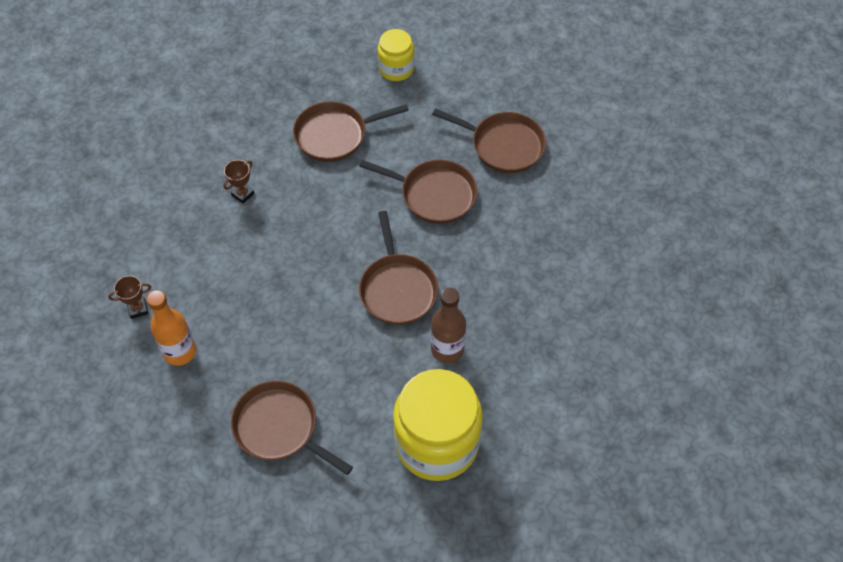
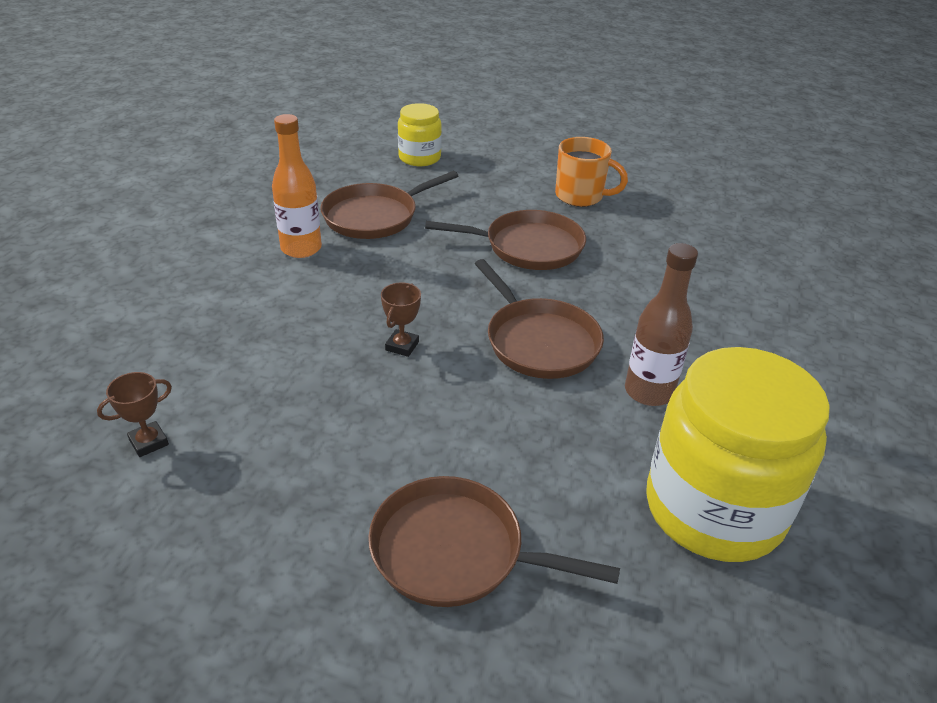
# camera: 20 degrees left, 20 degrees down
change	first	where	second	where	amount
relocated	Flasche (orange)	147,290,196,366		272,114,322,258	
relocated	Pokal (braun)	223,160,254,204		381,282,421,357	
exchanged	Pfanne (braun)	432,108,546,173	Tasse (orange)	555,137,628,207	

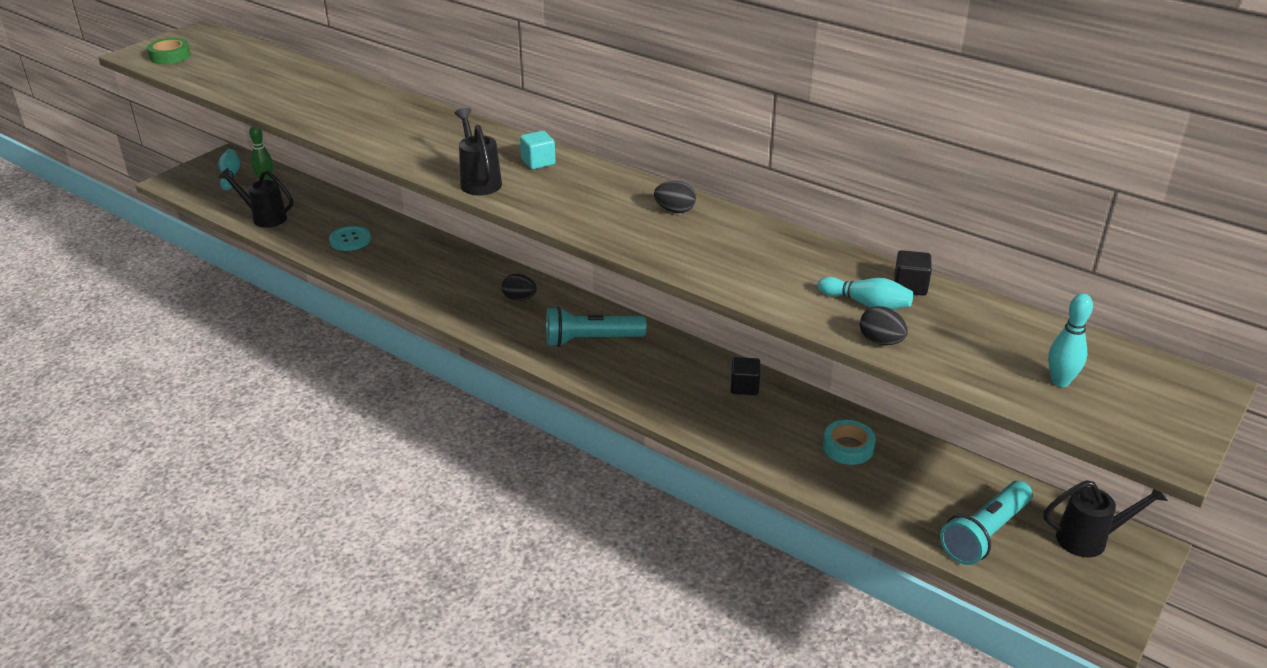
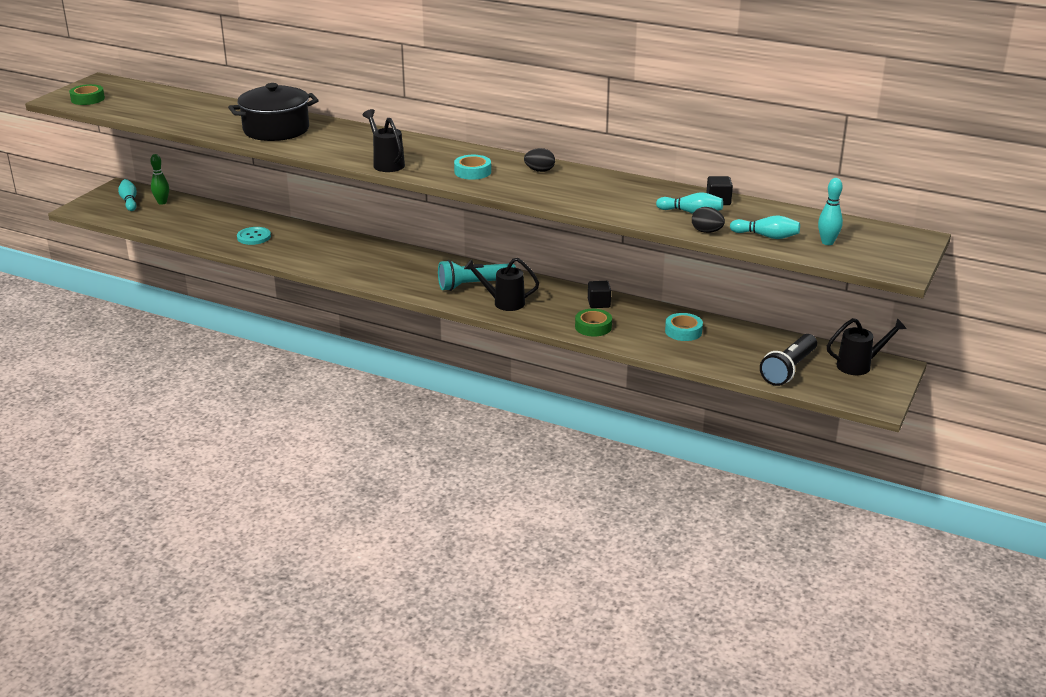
# camera: 10 degrees left, 5 degrees down
change	first	where	second	where	amount
relocated	Gießkanne (schwarz)	218,168,293,228		464,258,539,311	
missing	Ei (schwarz)	502,274,537,301			
missing	Kubus (türkis)	520,131,556,169			
colour	Taschenlampe (türkis)	940,481,1032,565	Taschenlampe (schwarz)	760,334,817,386	
appeared			Kochtopf (schwarz)	228,83,318,141	
appeared			Klebeband (türkis)	454,155,491,180	
appeared			Klebeband (grün)	575,309,612,337	
appeared			Bowlingkegel (türkis)	730,215,800,239	

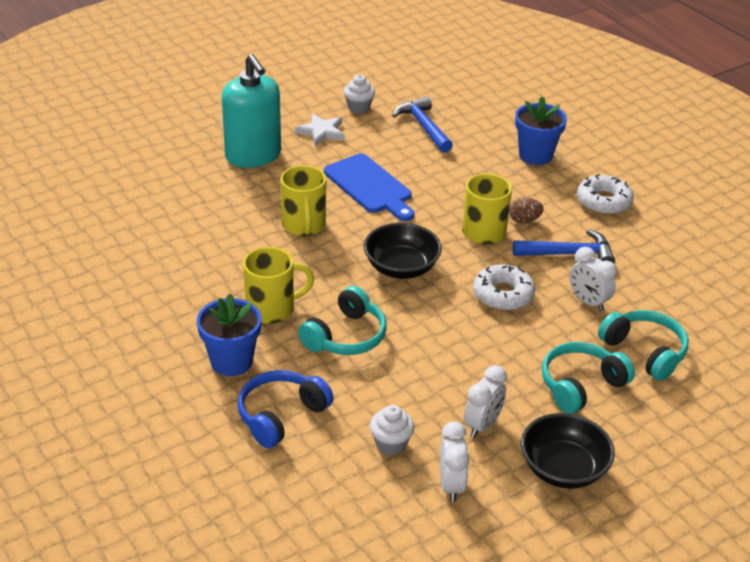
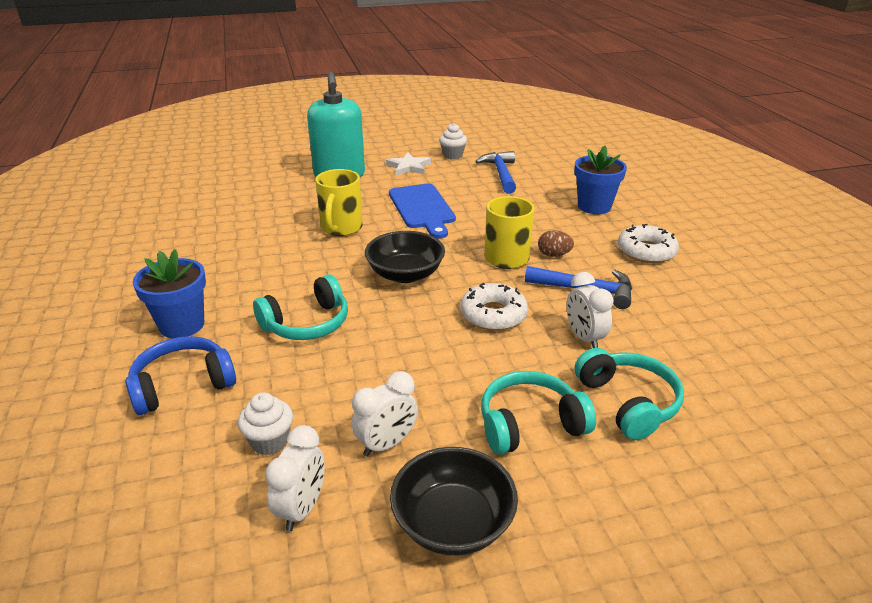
# camera: 20 degrees right, 5 degrees down
change	first	where	second	where	amount
missing	Tasse (gelb)	243,247,314,324			

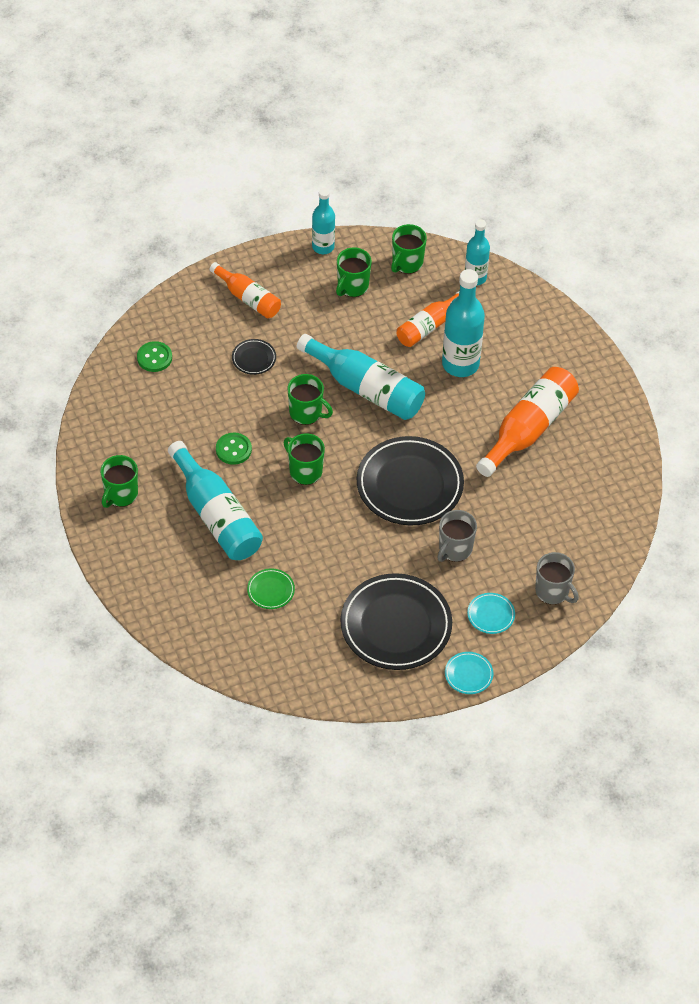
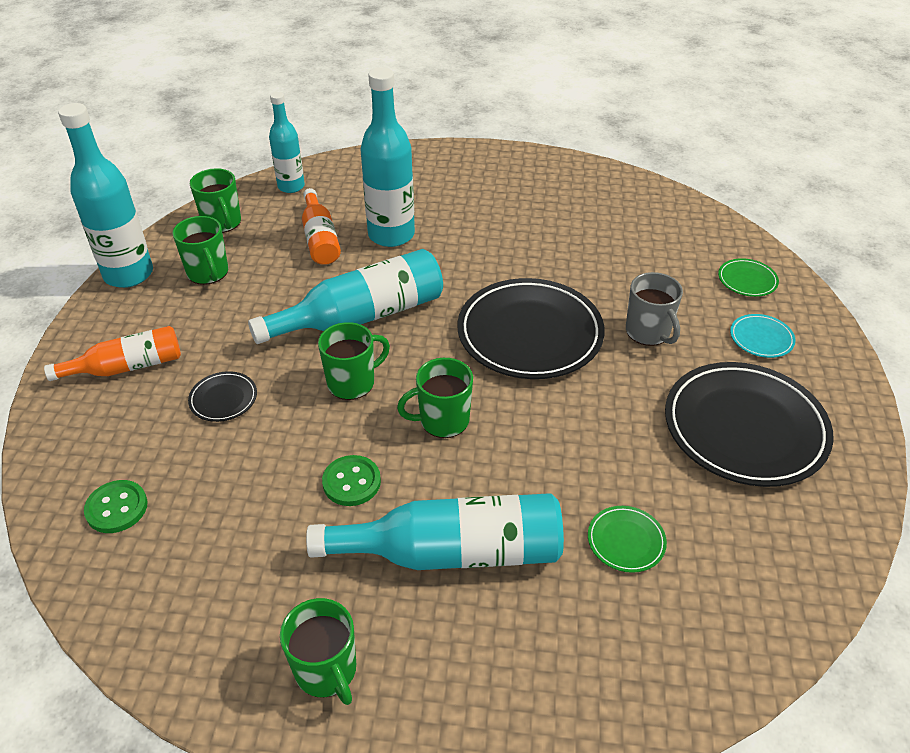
# camera: 60 degrees left, 10 degrees down
change	first	where	second	where	amount
size	Flasche (türkis)	312,188,335,254		58,103,153,288	x1.62
missing	Teller (türkis)	445,652,493,694			
missing	Flasche (orange)	476,367,579,477			
exchanged	Tasse (grau)	535,552,579,605	Teller (grün)	718,258,779,297	

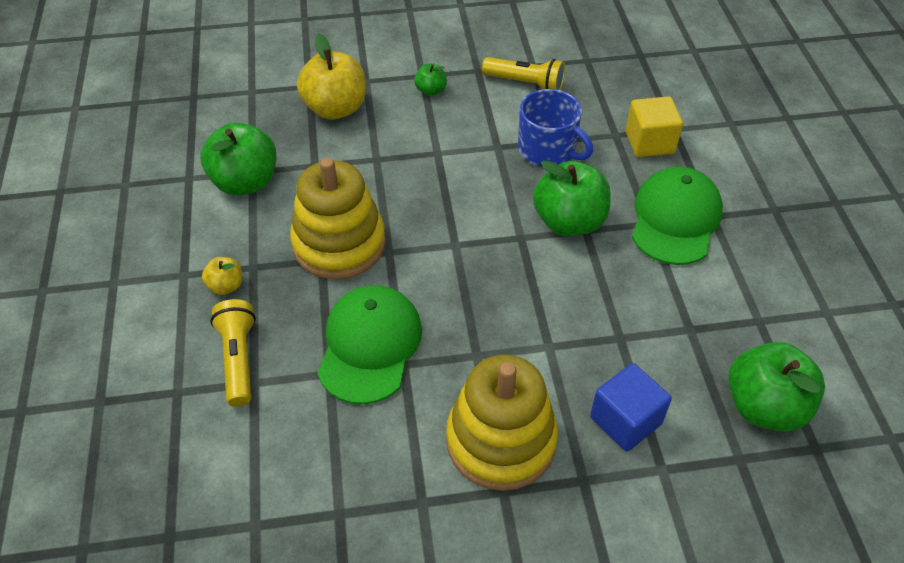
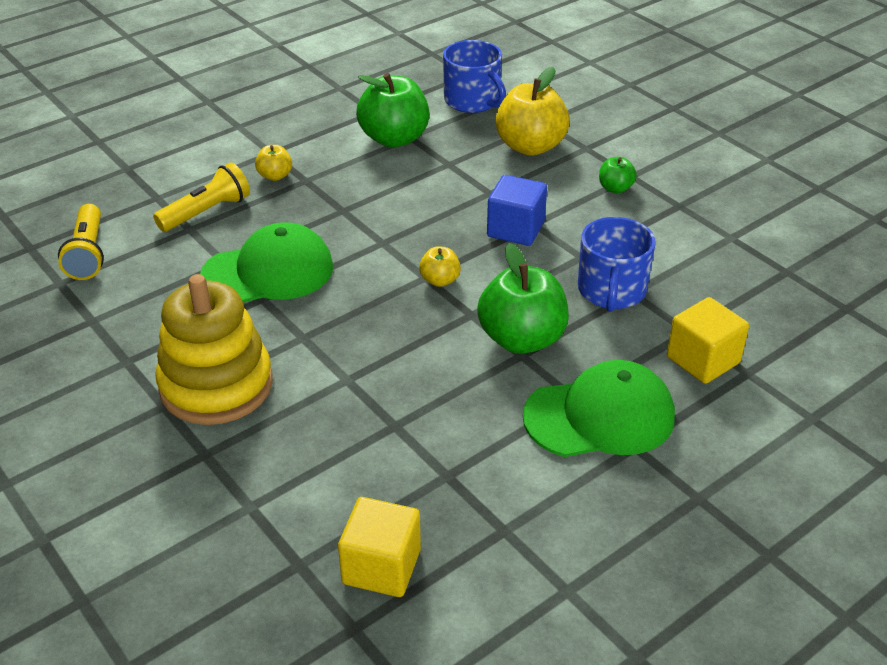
# camera: 60 degrees right, 10 degrees down
change	first	where	second	where	amount
missing	Stapelspielzeug (gelb)	290,158,386,279			
relocated	Taschenlampe (gelb)	482,57,565,90		58,204,104,280	
relocated	Kubus (blau)	590,363,672,452		487,175,547,246	
exchanged	Apfel (grün)	728,342,825,432	Kubus (gelb)	338,497,421,597	
appeared			Apfel (gelb)	419,247,461,287	
appeared			Tasse (blau)	443,40,506,113	

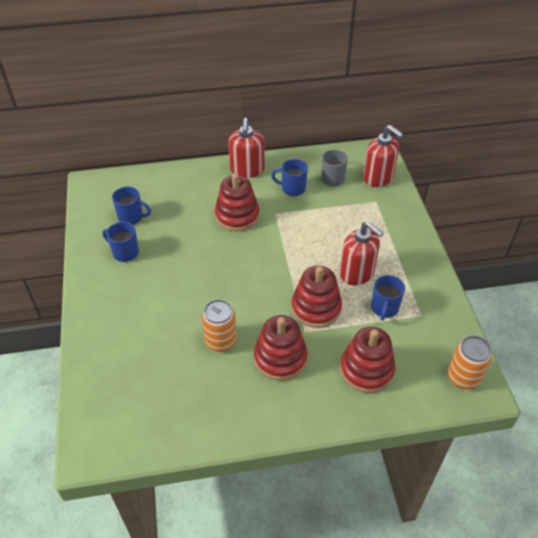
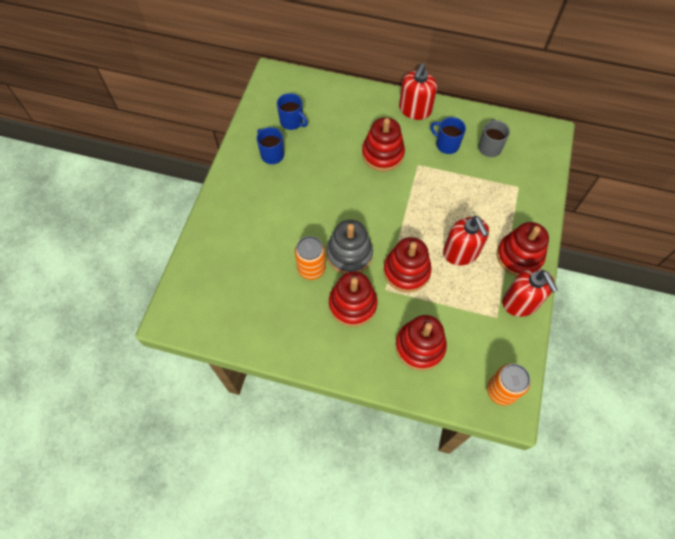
# camera: 25 degrees right, 15 degrees up
change	first	where	second	where	amount
relocated	Seifenspender (rot)	363,125,404,187		502,268,558,317	
missing	Tasse (blau)	371,275,405,321			
appeared			Stapelspielzeug (grau)	326,220,373,274	
appeared			Stapelspielzeug (rot)	497,222,549,276	

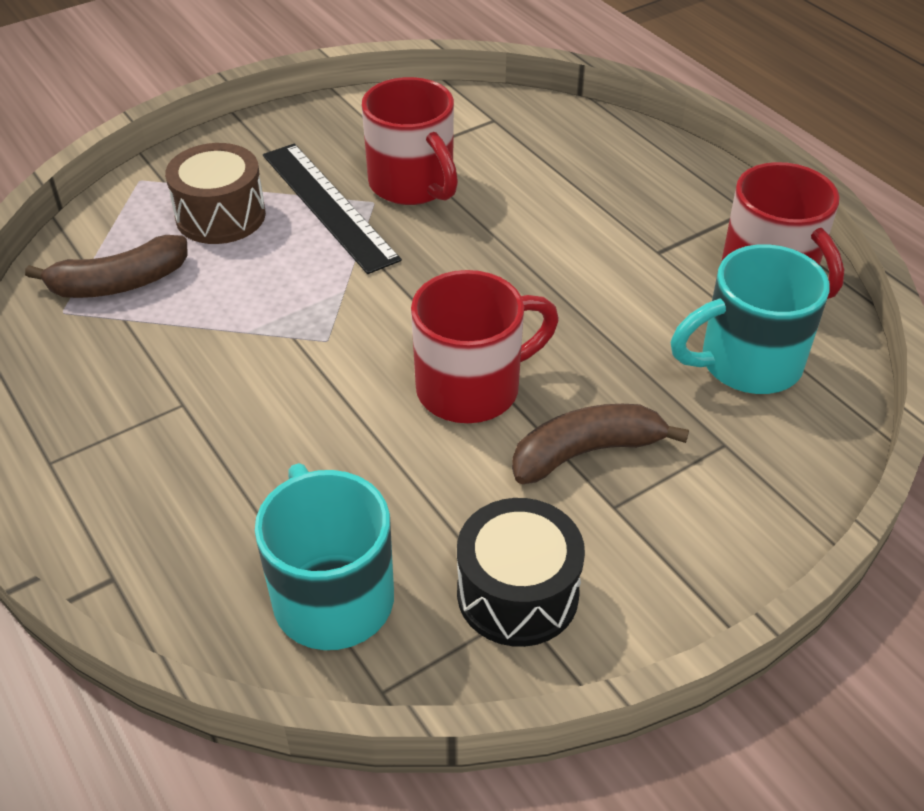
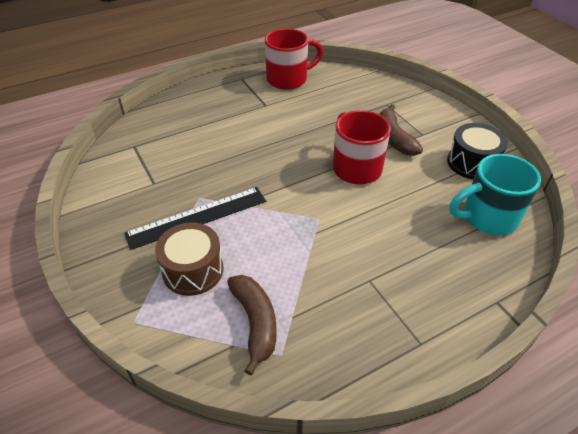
# camera: 85 degrees left, 0 degrees up
change	first	where	second	where	amount
missing	Tasse (rot)	362,77,458,205			
missing	Tasse (türkis)	671,244,830,394			

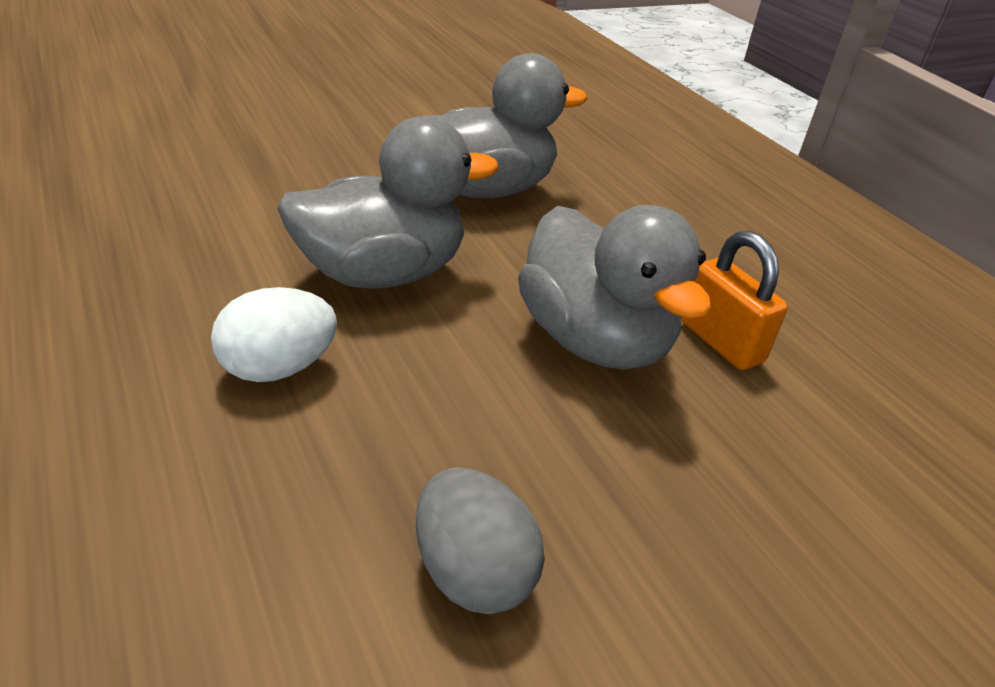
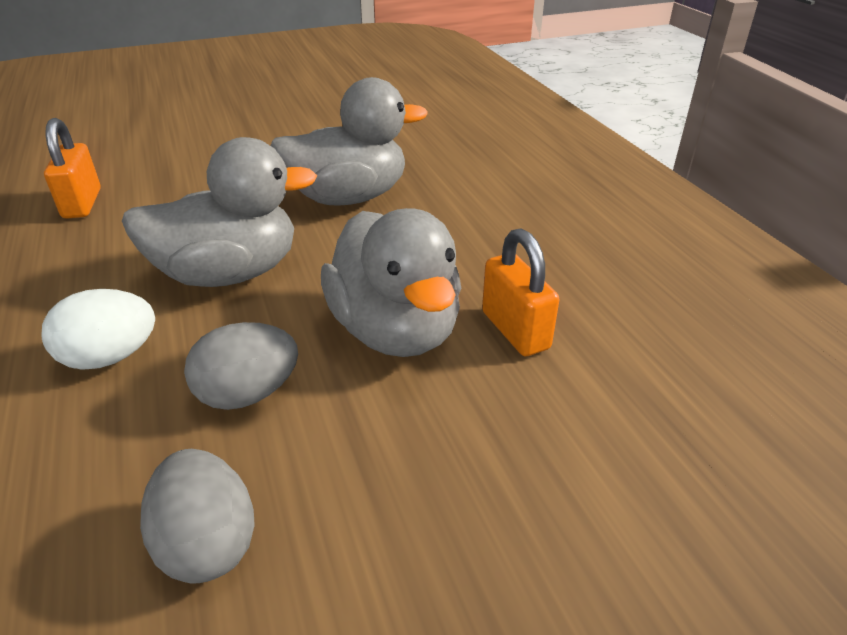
# camera: 10 degrees right, 0 degrees up
change	first	where	second	where	amount
appeared			Vorhängeschloss (orange)	44,118,101,219	
appeared			Ei (grau)	184,322,298,410	

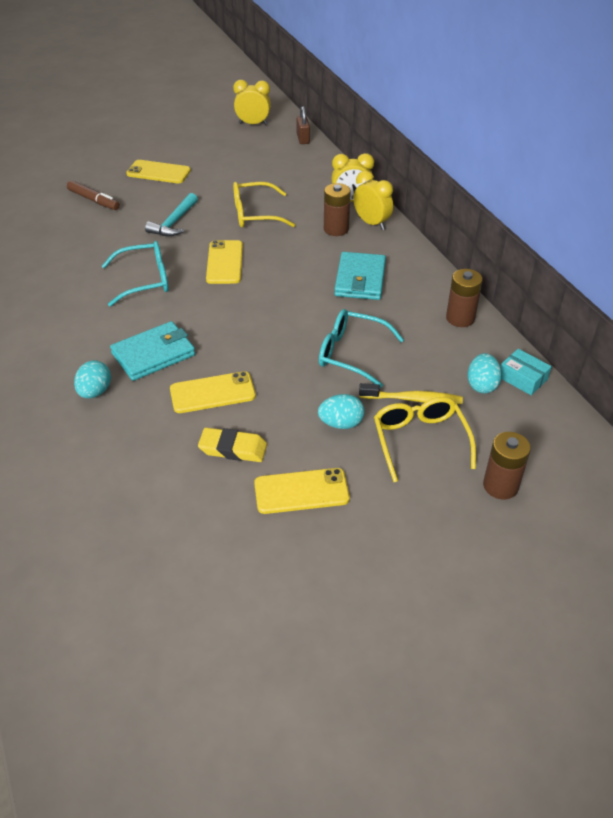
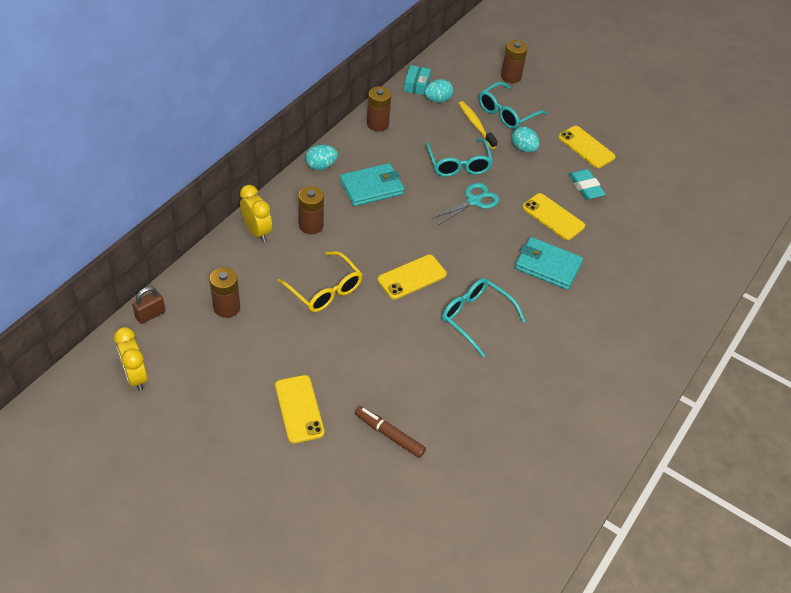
# camera: 125 degrees left, 5 degrees up
change	first	where	second	where	amount
spun	Filzstift (braun)	67,180,120,210		355,406,426,458	60 degrees counterclockwise
relocated	Ei (türkis)	74,360,111,399		305,145,338,170	
missing	Hammer (türkis)	145,193,198,236			
colour	Radiergummi (gelb)	198,428,267,462	Radiergummi (türkis)	569,169,606,200	
missing	Wecker (gelb)	353,171,393,230			
colour	Brille (gelb)	374,397,476,482	Brille (türkis)	479,82,547,129	
appeared			Batterie (braun)	209,267,240,318	
appeared			Schere (türkis)	431,183,499,225	

